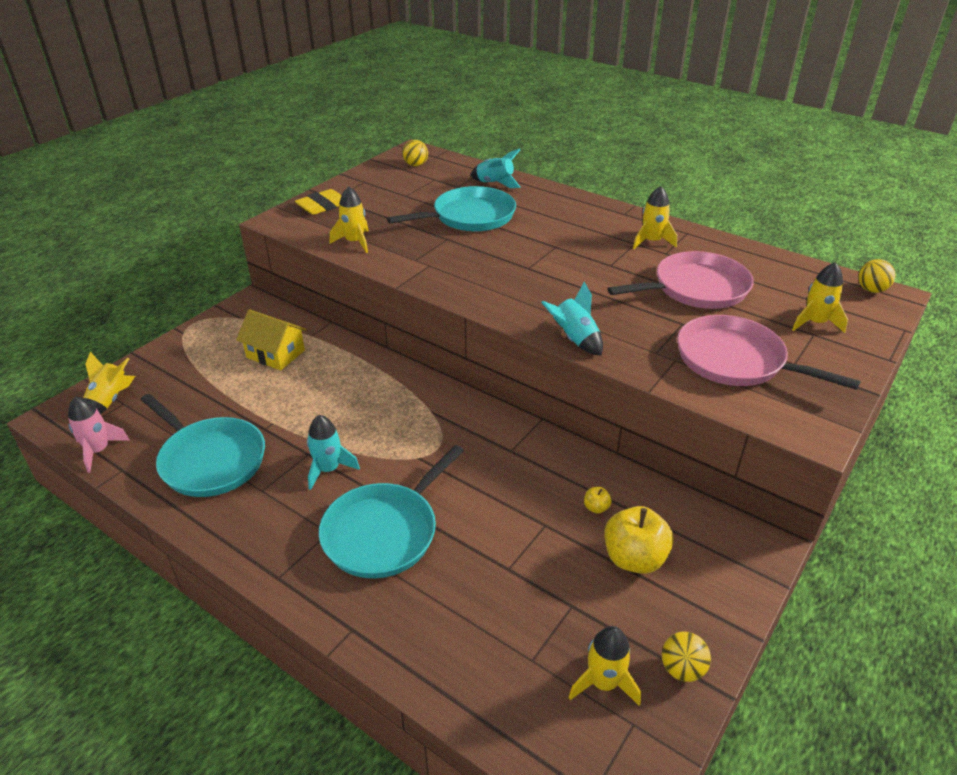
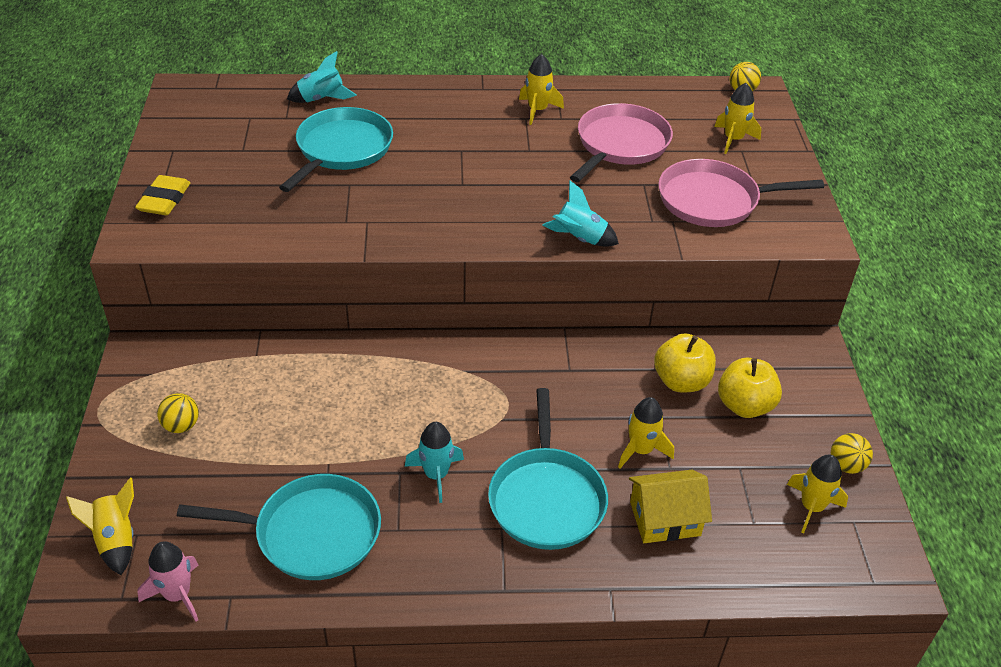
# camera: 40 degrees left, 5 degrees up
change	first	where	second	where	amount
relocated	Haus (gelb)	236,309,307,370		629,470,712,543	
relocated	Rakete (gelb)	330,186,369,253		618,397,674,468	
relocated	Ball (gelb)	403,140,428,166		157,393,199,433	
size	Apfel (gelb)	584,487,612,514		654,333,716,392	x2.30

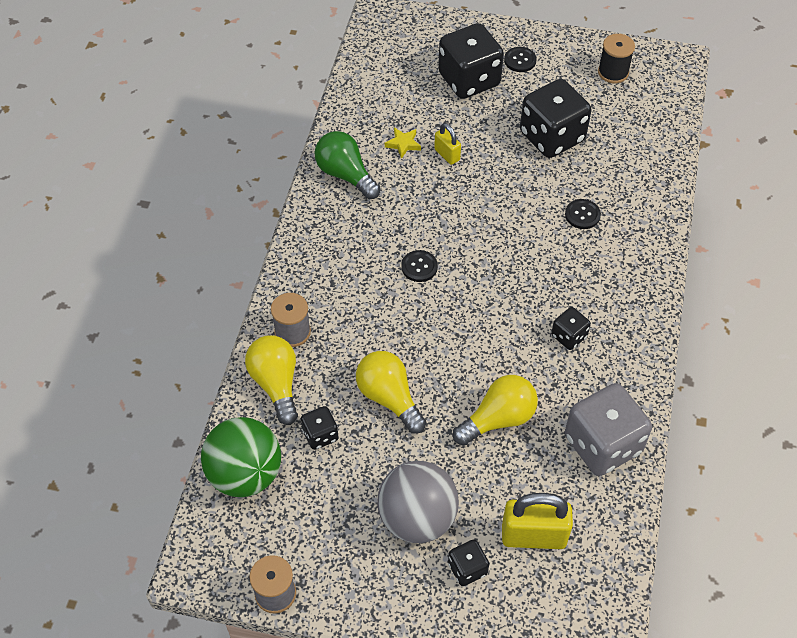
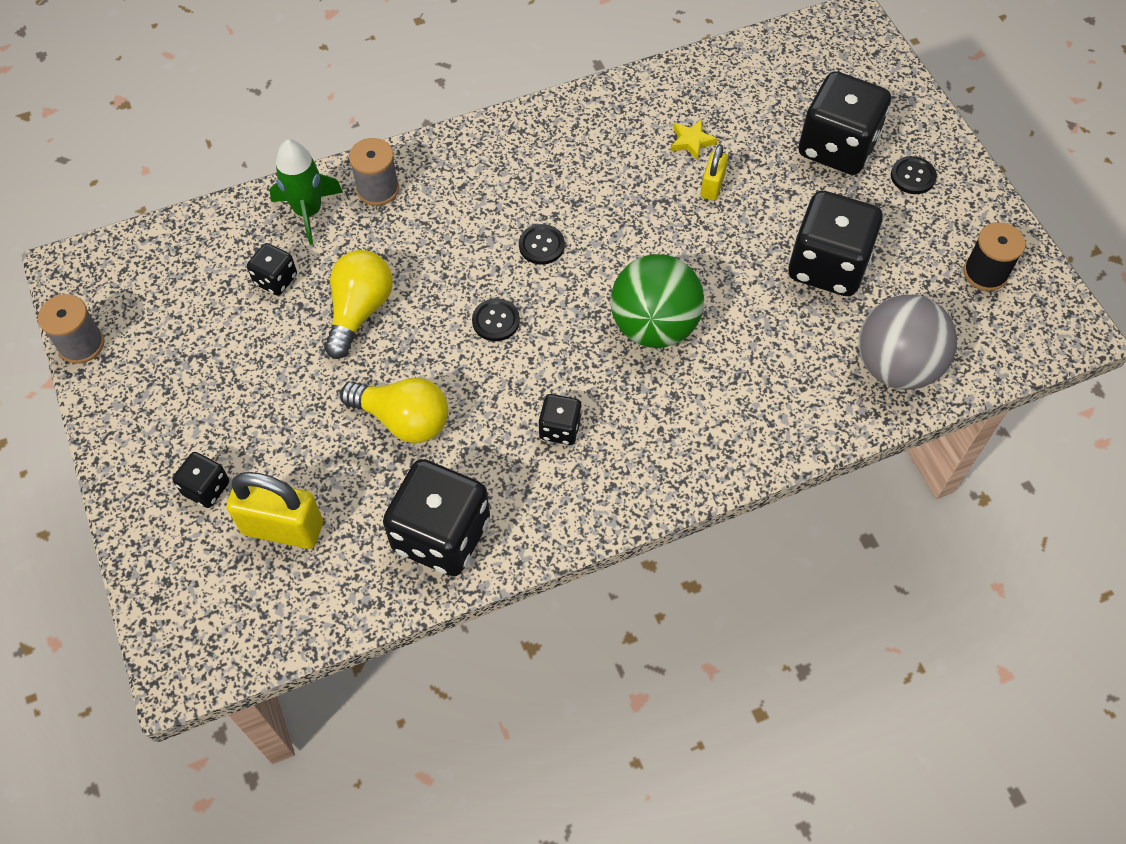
# camera: 55 degrees right, 5 degrees up
change	first	where	second	where	amount
relocated	Ball (grün)	201,417,281,497		611,254,704,348	
exchanged	Glühbirne (gelb)	245,335,298,425	Rakete (grün)	269,139,343,245	
missing	Glühbirne (grün)	315,131,380,199			
relocated	Ball (grau)	377,461,459,543		859,295,957,390	
spun	Vorhängeschloss (gelb)	502,493,573,549		227,472,323,549	45 degrees counterclockwise
relocated	Knopf (schwarz)	565,199,601,229		472,298,520,341	
colour	Spielwürfel (grau)	565,383,652,476	Spielwürfel (schwarz)	383,459,490,576	

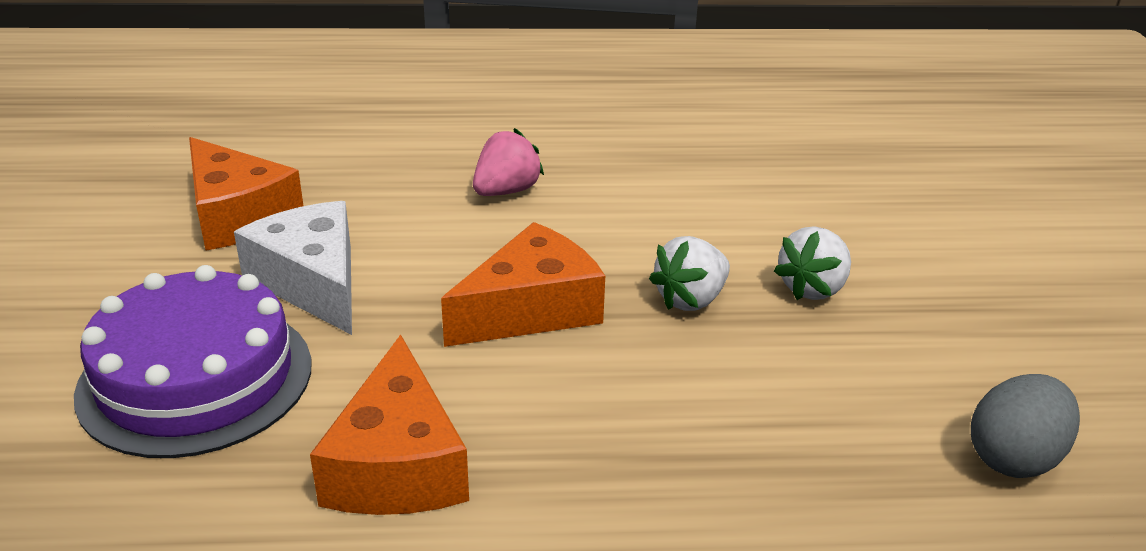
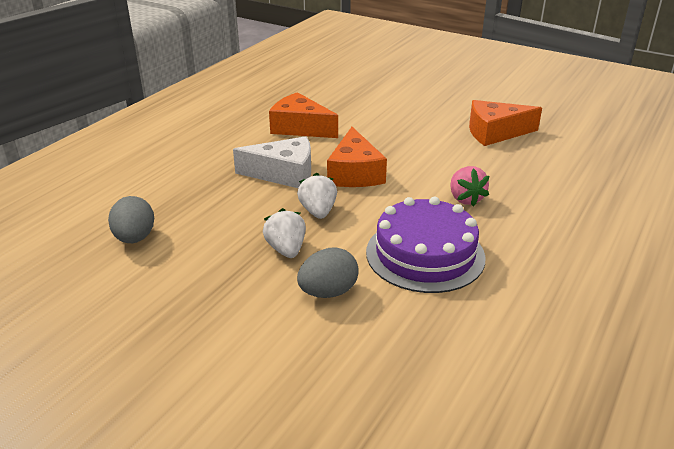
# camera: 125 degrees right, 0 degrees up
change	first	where	second	where	amount
relocated	Kuchen (lila)	74,265,311,458		366,197,486,293	
relocated	Käse (weiß)	234,201,352,335		233,136,311,188	
appeared			Ei (grau)	297,248,359,298	

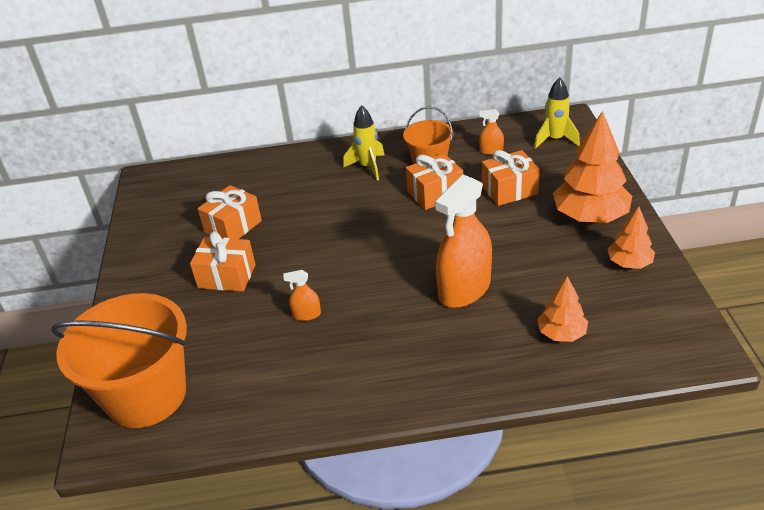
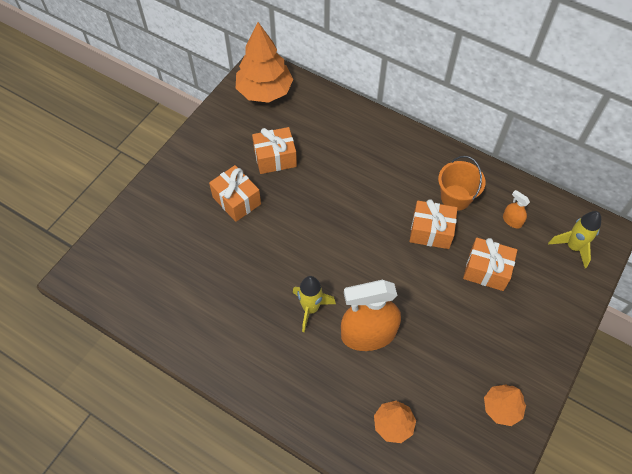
# camera: 35 degrees right, 20 degrees up
change	first	where	second	where	amount
missing	Eimer (orange)	51,293,187,428			
missing	Sprühflasche (orange)	283,270,321,321			
relocated	Rakete (gelb)	343,105,385,181		293,276,336,332	
relocated	Baum (orange)	553,111,632,223		236,22,293,103	

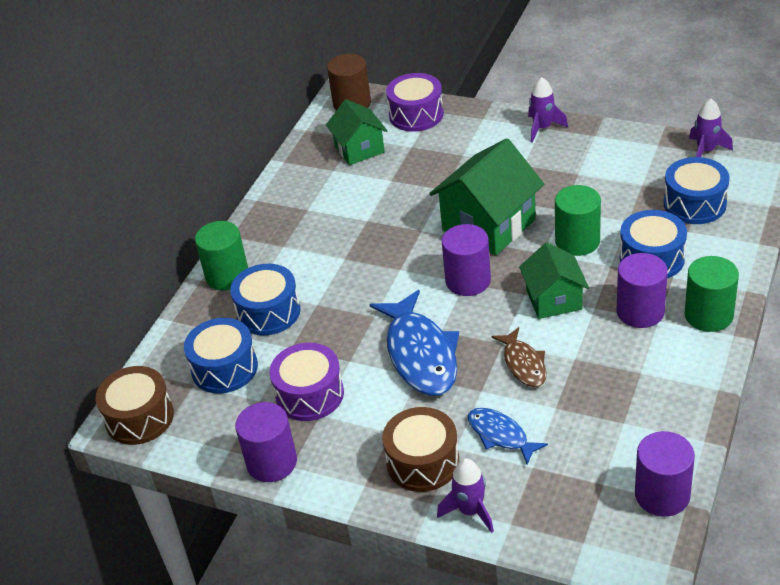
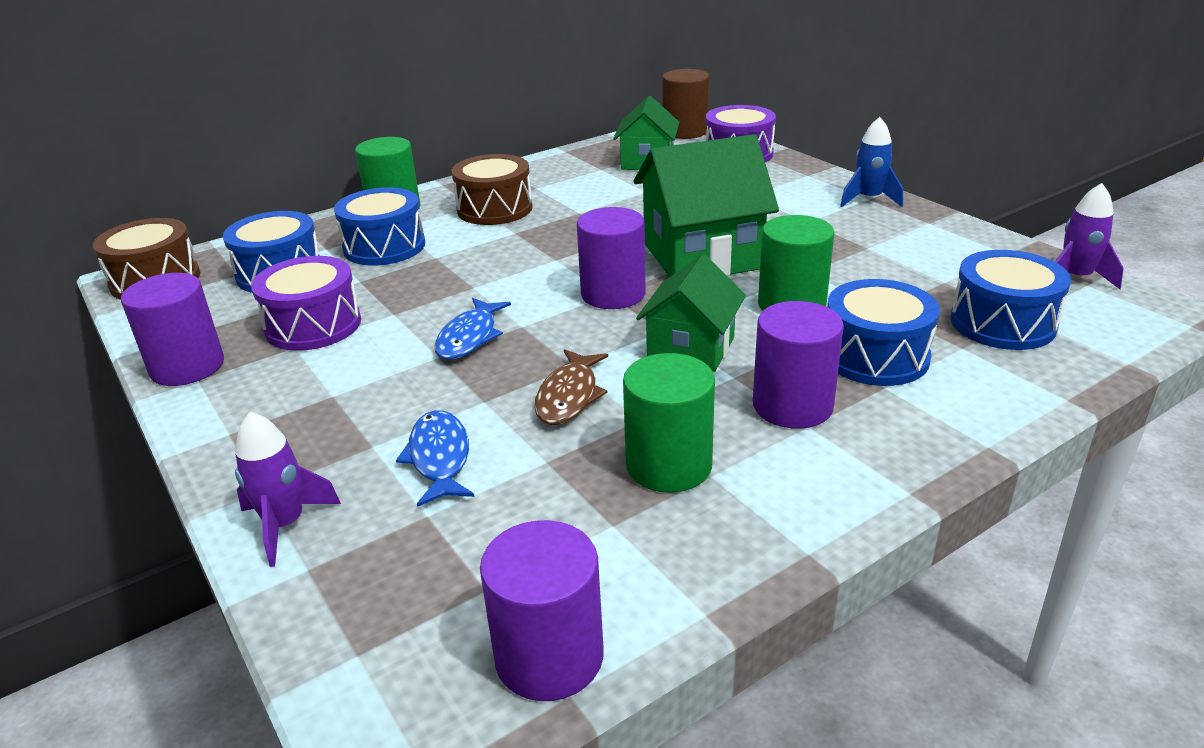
# camera: 30 degrees right, 10 degrees down
change	first	where	second	where	amount
size	Fisch (blau)	370,290,459,396		435,298,511,360	x0.55
relocated	Trommel (braun)	382,407,459,492		452,154,533,225	
colour	Rakete (lila)	528,77,568,143	Rakete (blau)	840,117,903,207	
relocated	Vollzylinder (grün)	684,256,739,332		623,353,715,493	

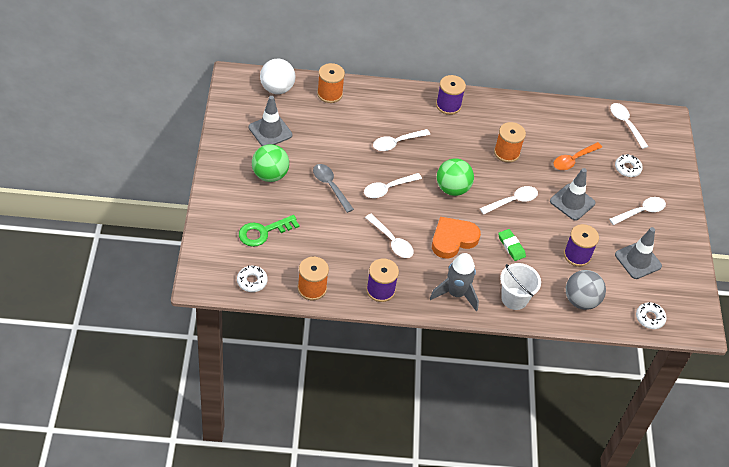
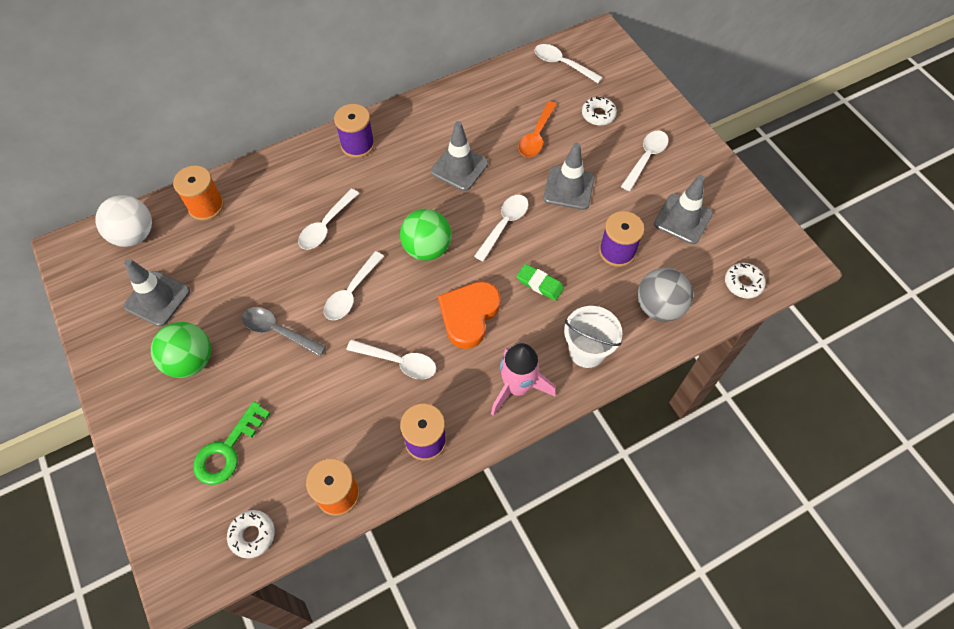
# camera: 25 degrees left, 10 degrees up
change	first	where	second	where	amount
colour	Rakete (grau)	430,253,479,312	Rakete (rosa)	491,343,556,416	
exchanged	Garnrolle (orange)	494,122,526,163	Leitkegel (grau)	431,121,488,191	

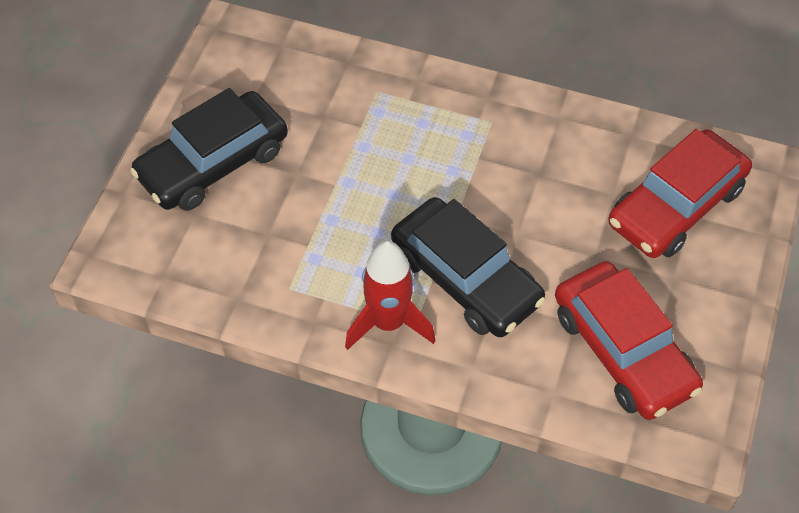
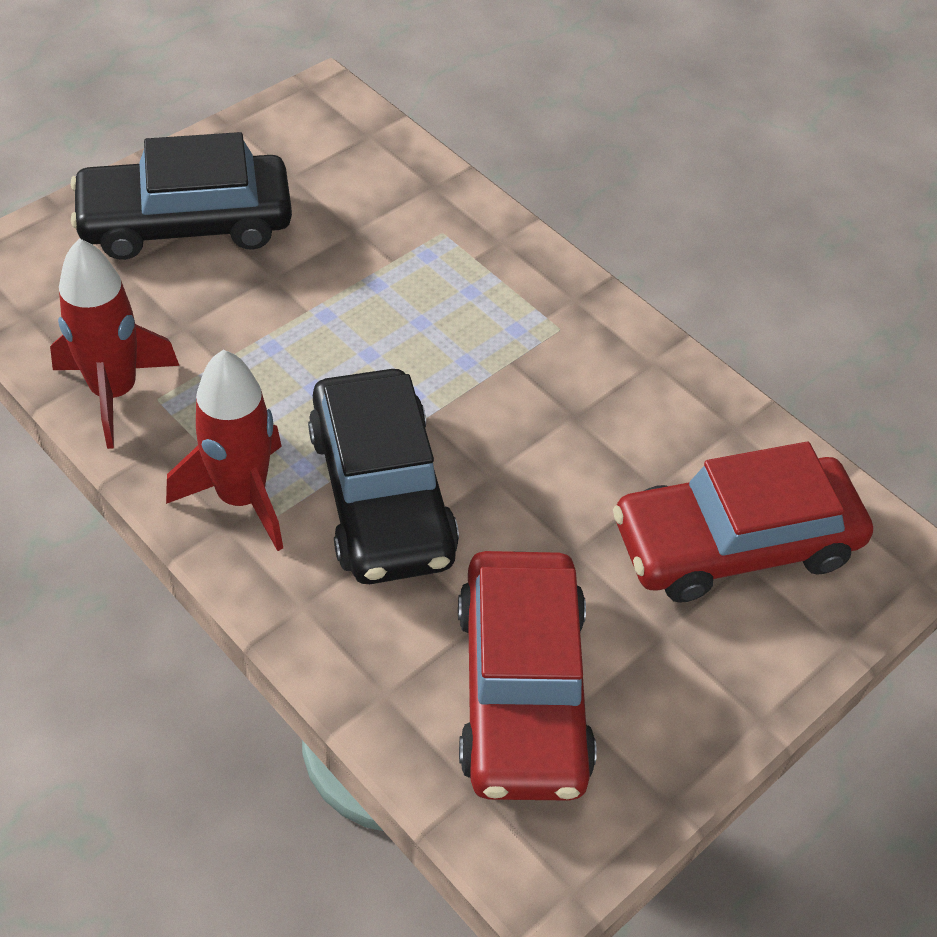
# camera: 25 degrees right, 5 degrees down
change	first	where	second	where	amount
appeared			Rakete (rot)	50,238,179,449	

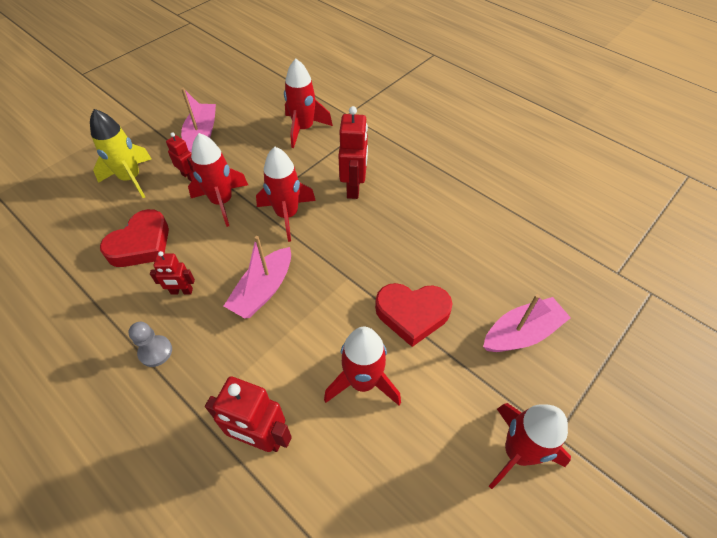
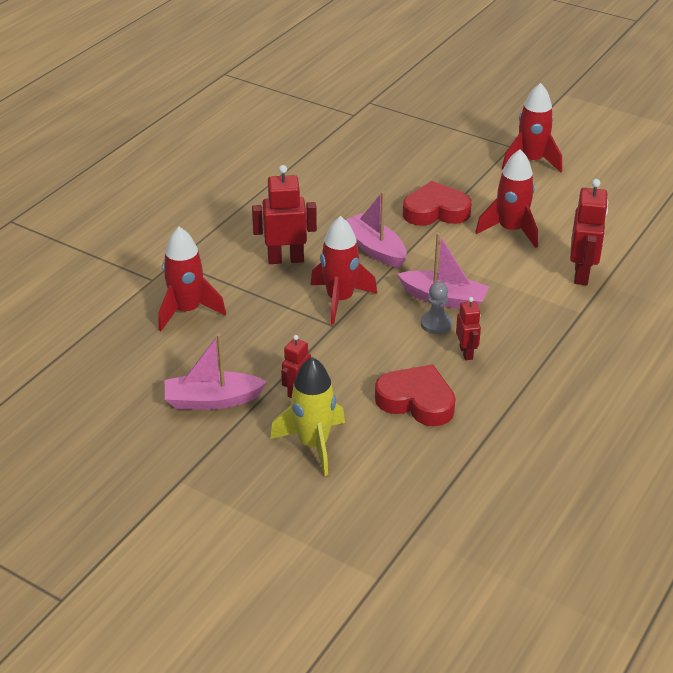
# camera: 100 degrees left, 15 degrees down
change	first	where	second	where	amount
relocated	Bauer (grau)	128,322,172,367		421,282,452,334	
missing	Rakete (rot)	188,133,248,227			
spun	Herz (rot)	375,283,453,347		403,181,472,226	90 degrees counterclockwise
relocated	Boot (rosa)	483,294,571,352		346,191,407,268	

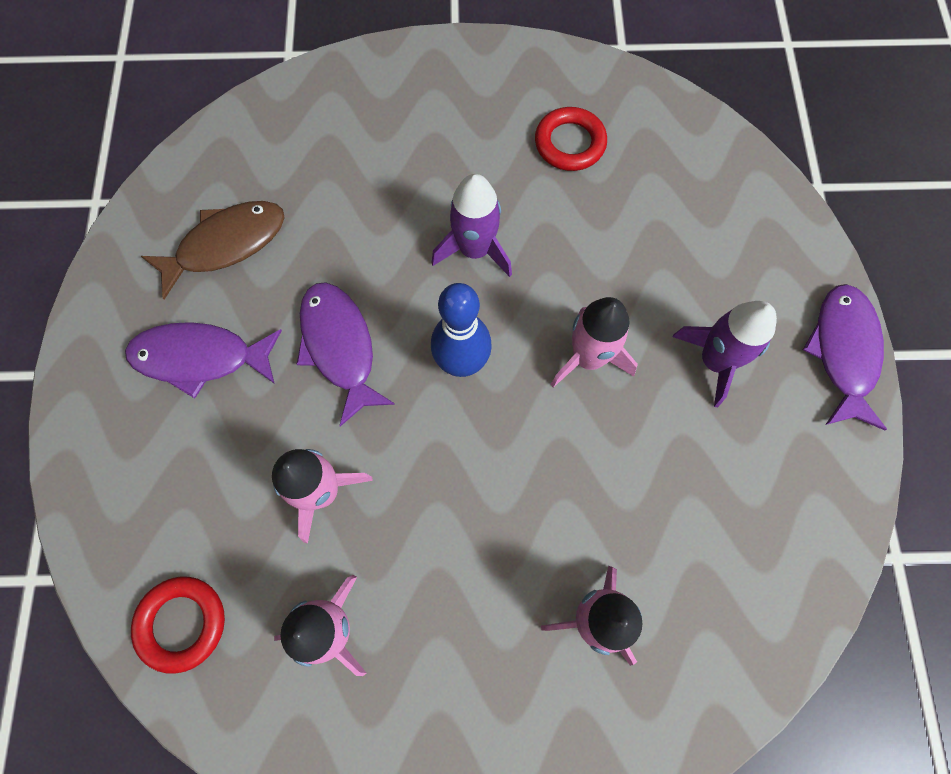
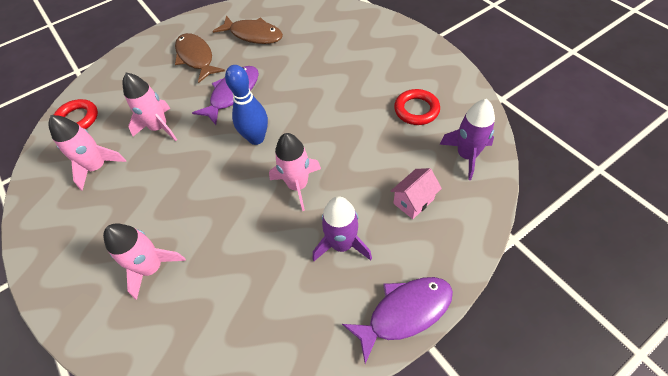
# camera: 60 degrees right, 15 degrees down
change	first	where	second	where	amount
colour	Fisch (lila)	125,322,282,399	Fisch (braun)	175,33,225,83	
relocated	Rakete (lila)	432,174,512,277		439,99,495,180	
appeared			Haus (rosa)	391,168,442,219	

